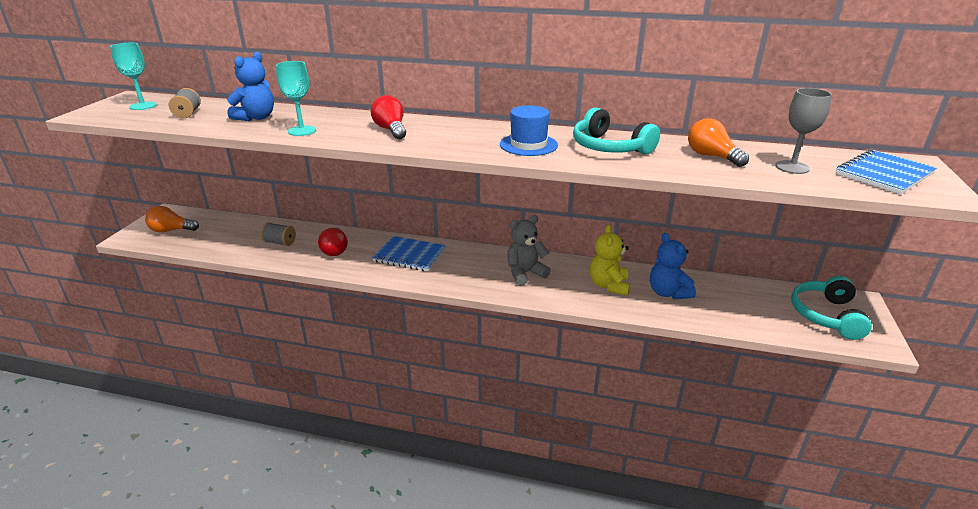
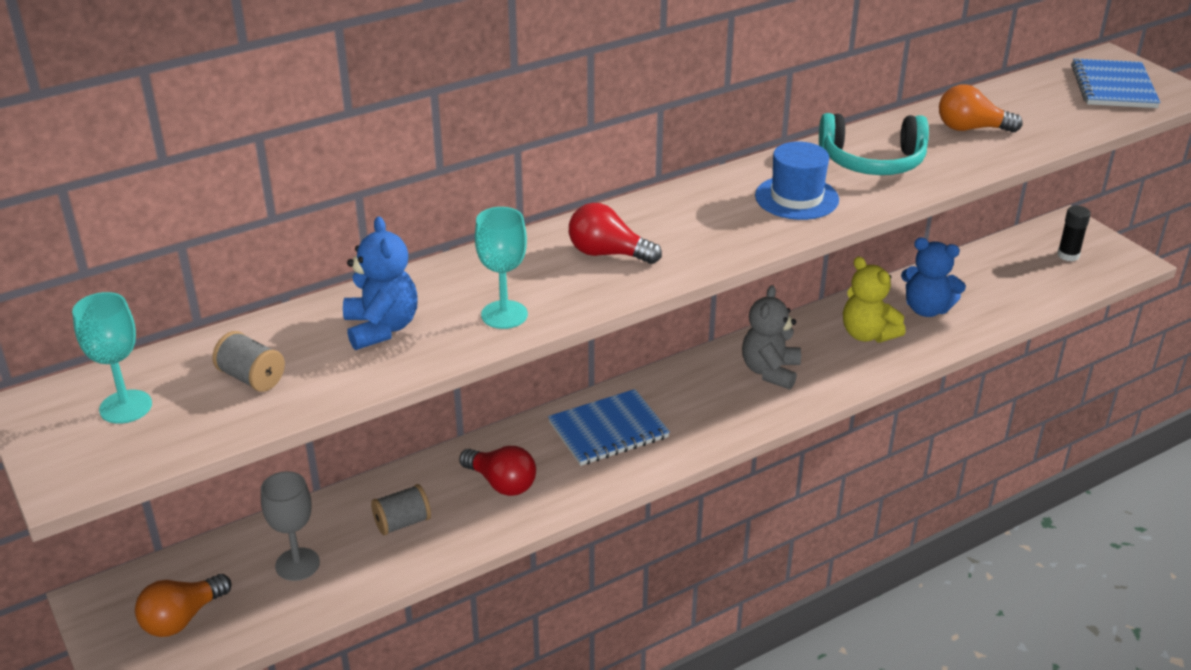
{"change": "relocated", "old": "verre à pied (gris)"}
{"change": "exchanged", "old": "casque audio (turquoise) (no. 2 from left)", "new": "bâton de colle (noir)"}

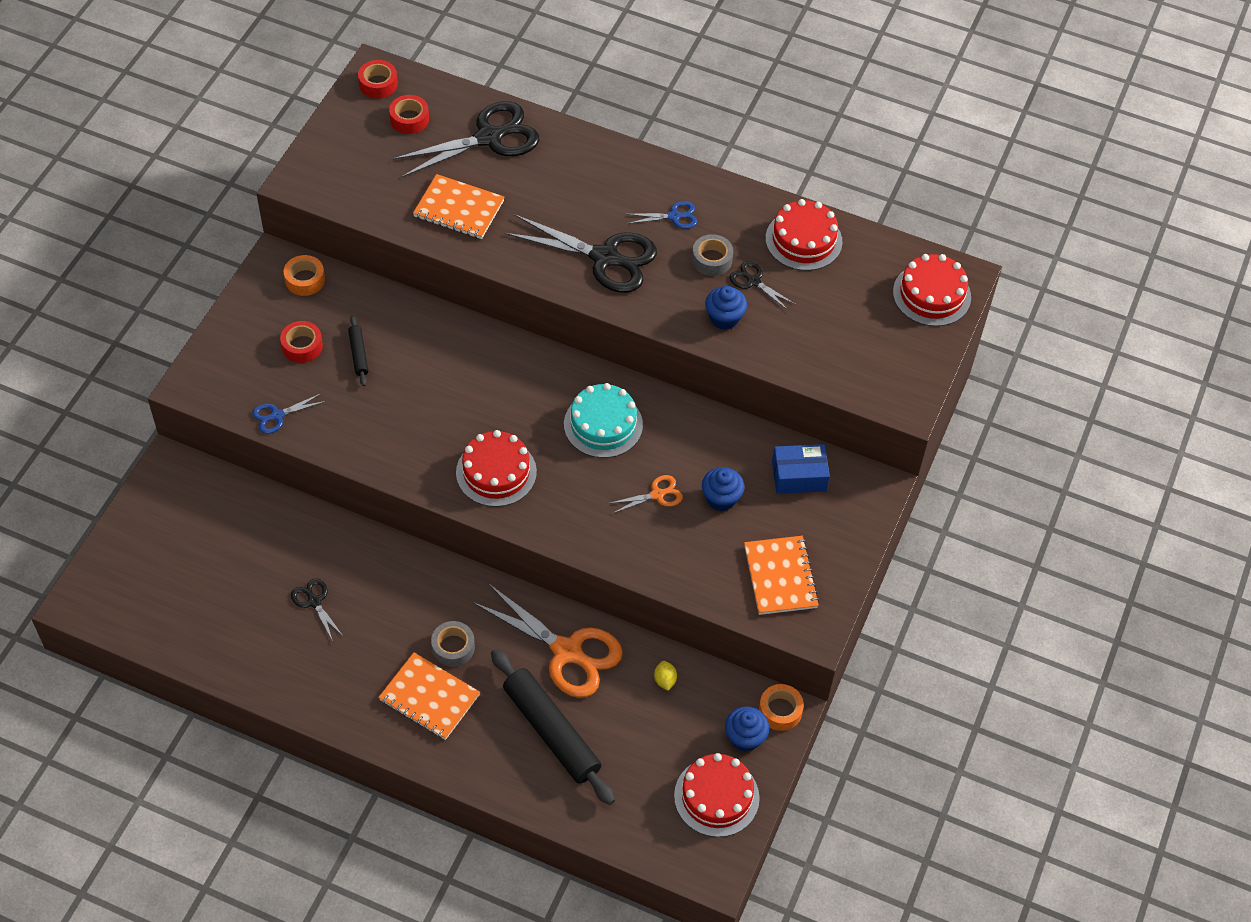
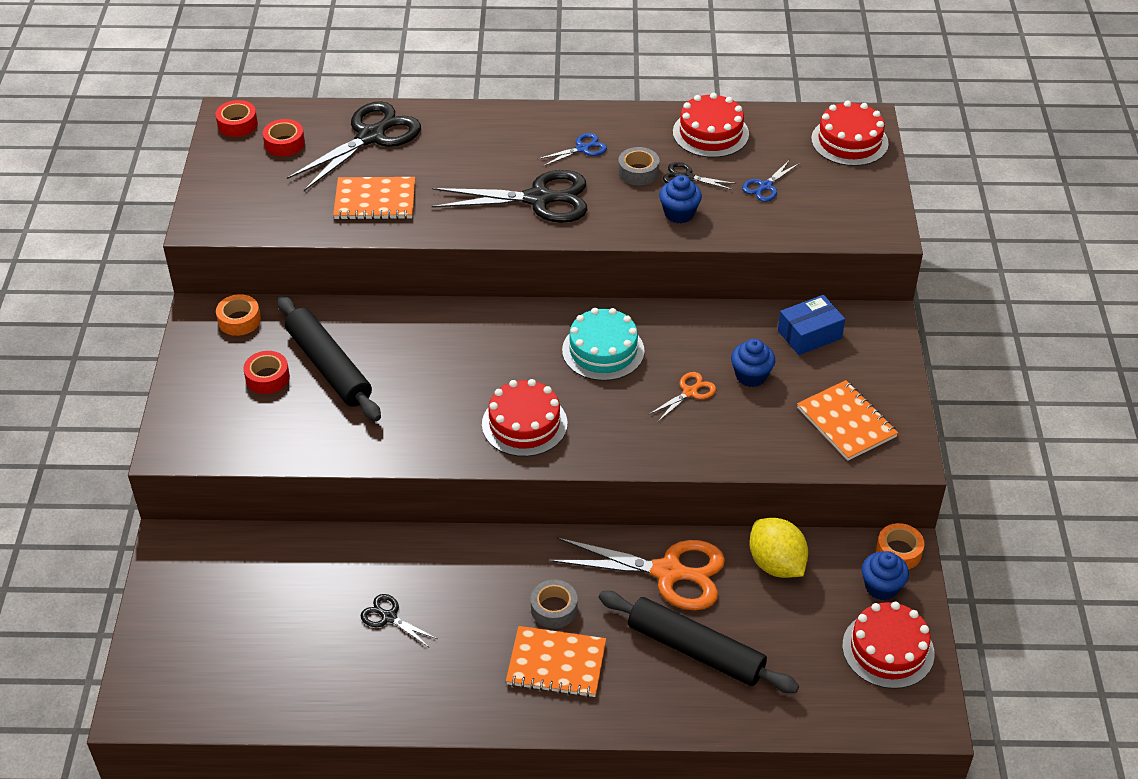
{"change": "relocated", "old": "ciseaux (bleu) (no. 1 from left in the first image)", "new": "ciseaux (bleu) (no. 2 from left)"}
{"change": "size", "old": "rouleau à pâtisserie (noir) (no. 1 from left)", "factor": 2.16}
{"change": "size", "old": "citron (jaune)", "factor": 2.24}

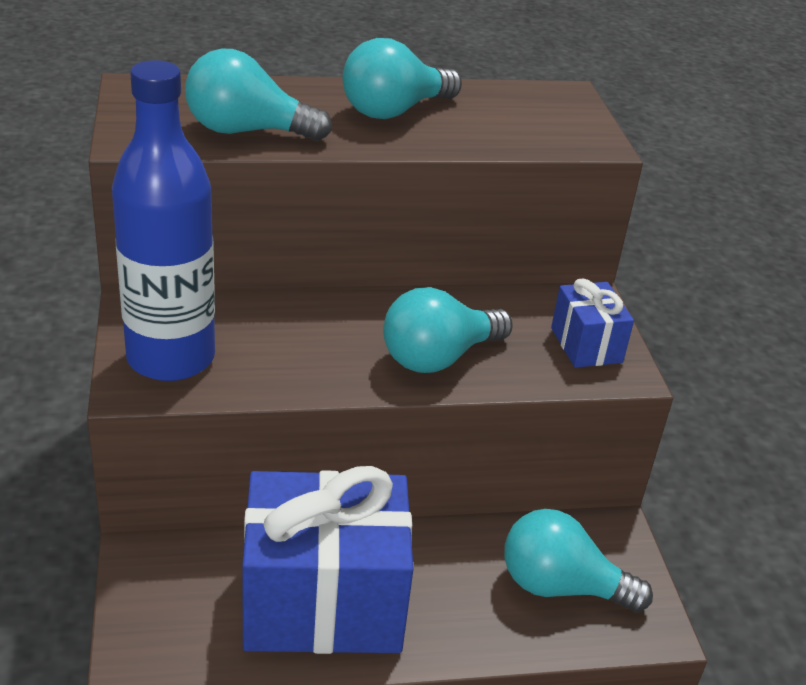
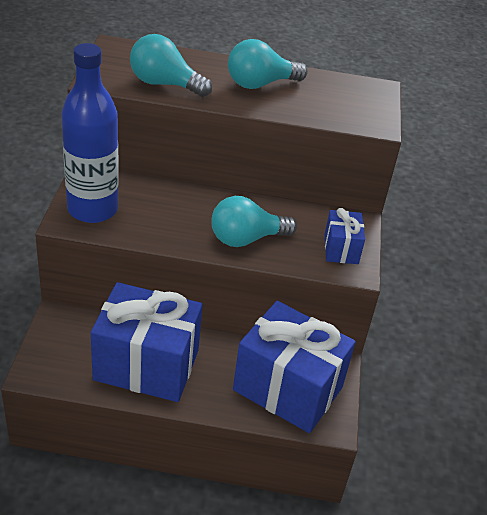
{"change": "exchanged", "old": "ampoule (turquoise) (no. 4 from left)", "new": "cadeau (bleu) (no. 2 from left)"}

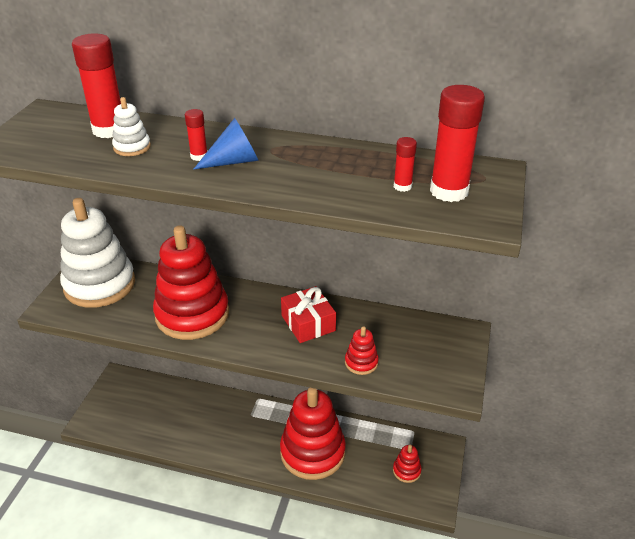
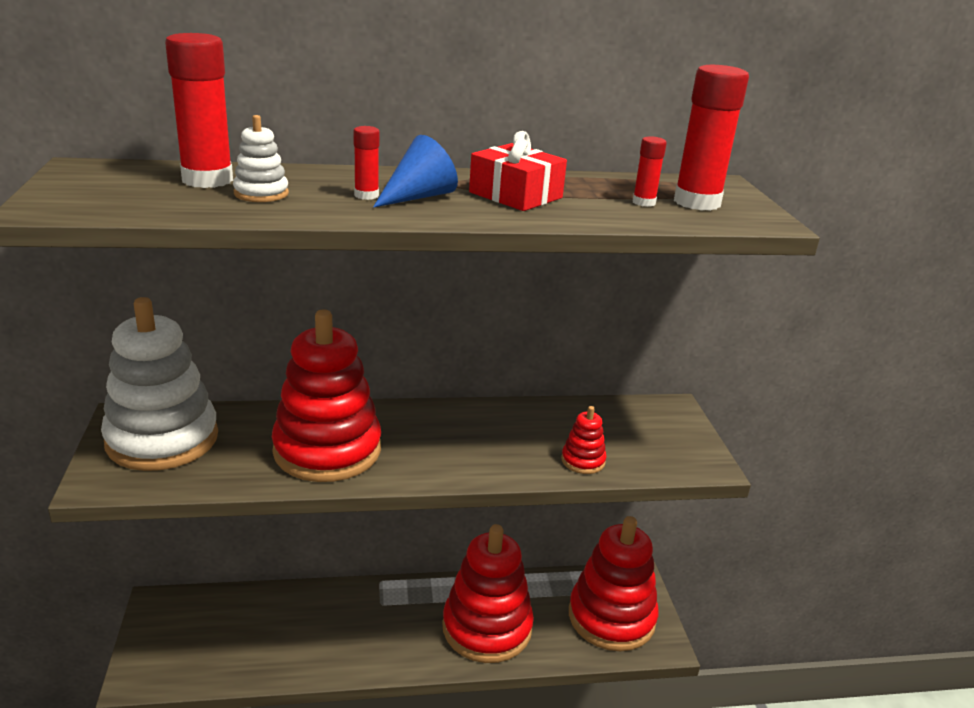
{"change": "relocated", "old": "cadeau (rouge)"}
{"change": "size", "old": "jouet à empiler (rouge) (no. 4 from left)", "factor": 2.37}

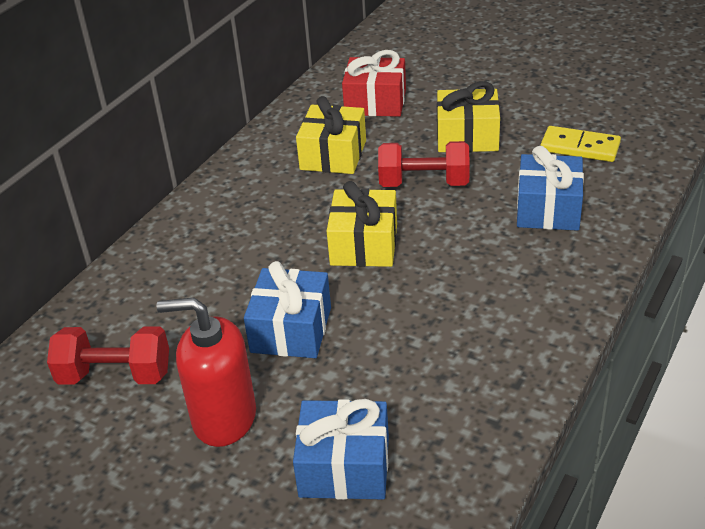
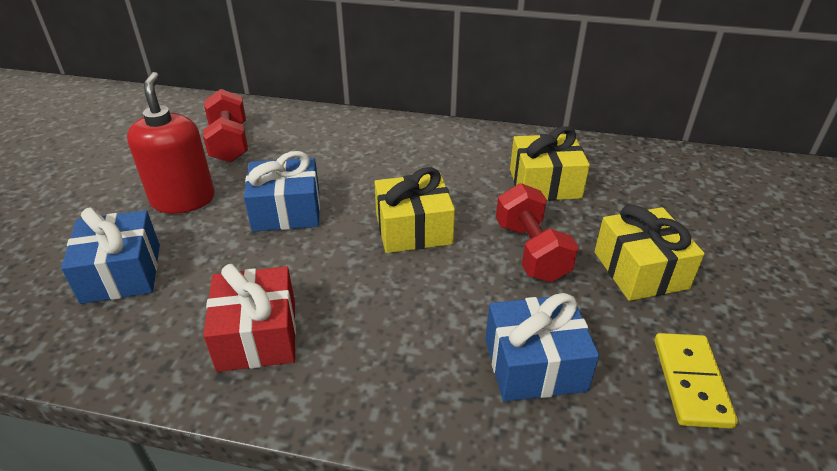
{"change": "relocated", "old": "cadeau (rouge)"}

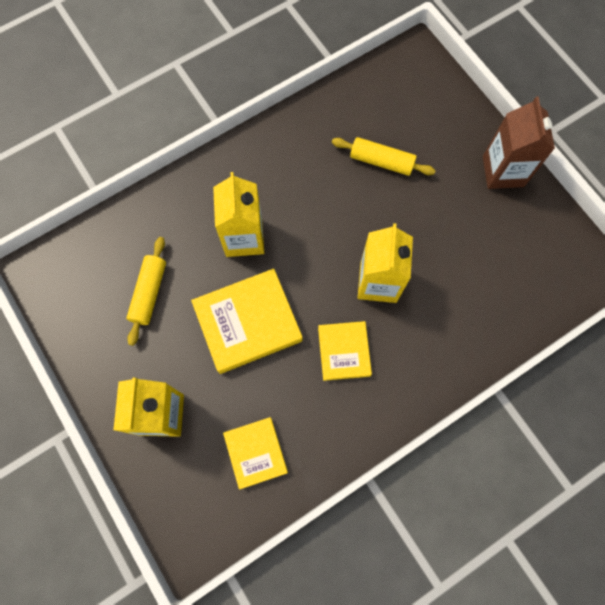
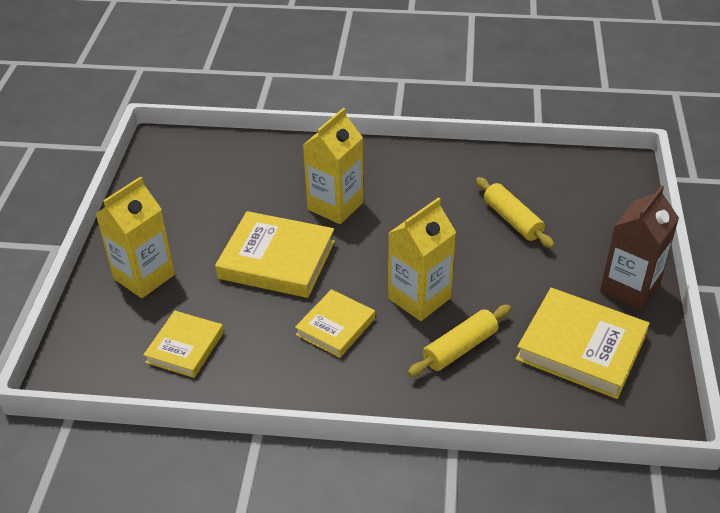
{"change": "relocated", "old": "rouleau à pâtisserie (jaune) (no. 1 from left)"}
{"change": "appeared", "new": "livre (jaune) (no. 4 from left)"}

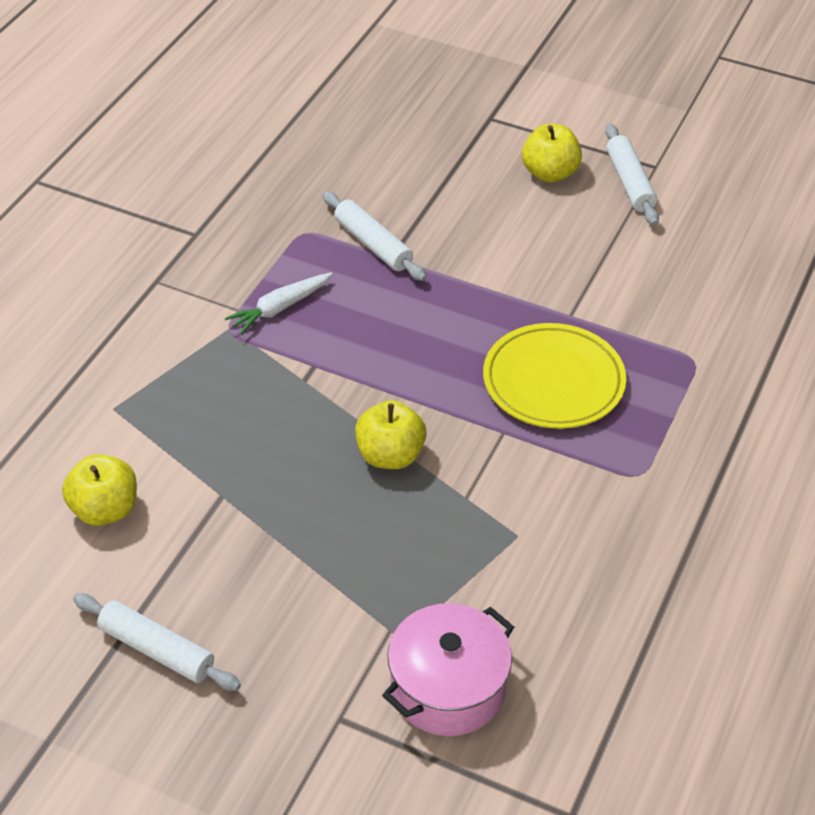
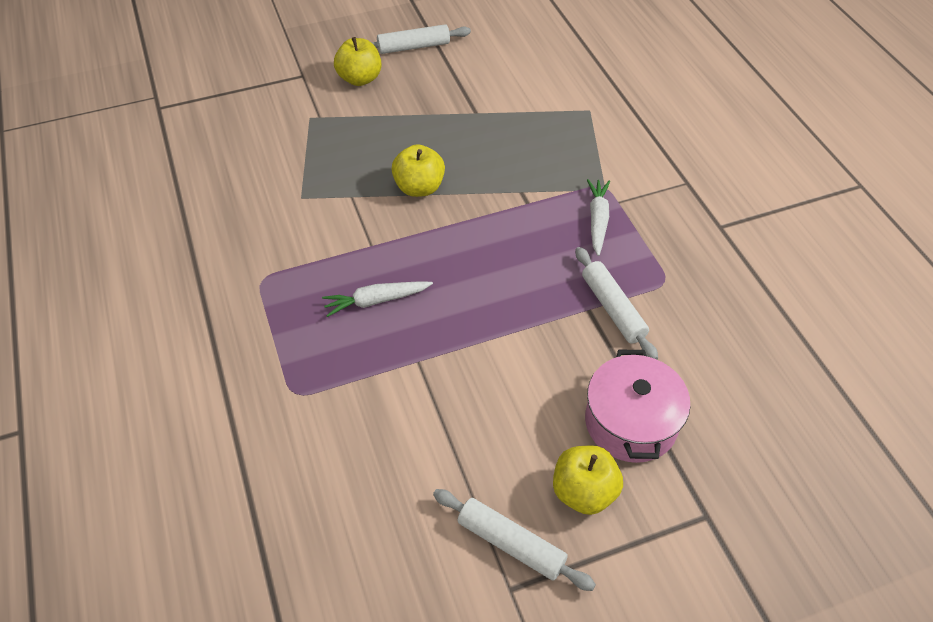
{"change": "relocated", "old": "pomme (jaune) (no. 1 from left)"}
{"change": "spun", "old": "rouleau à pâtisserie (blanc) (no. 2 from left in the first image)", "degrees": 60}
{"change": "relocated", "old": "marmite (rose)"}
{"change": "exchanged", "old": "assiette (jaune)", "new": "carotte (blanc) (no. 1 from left)"}

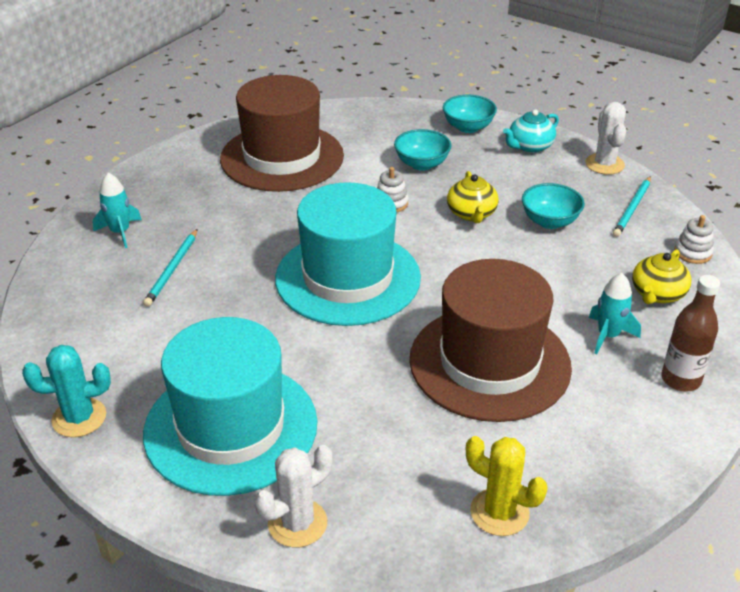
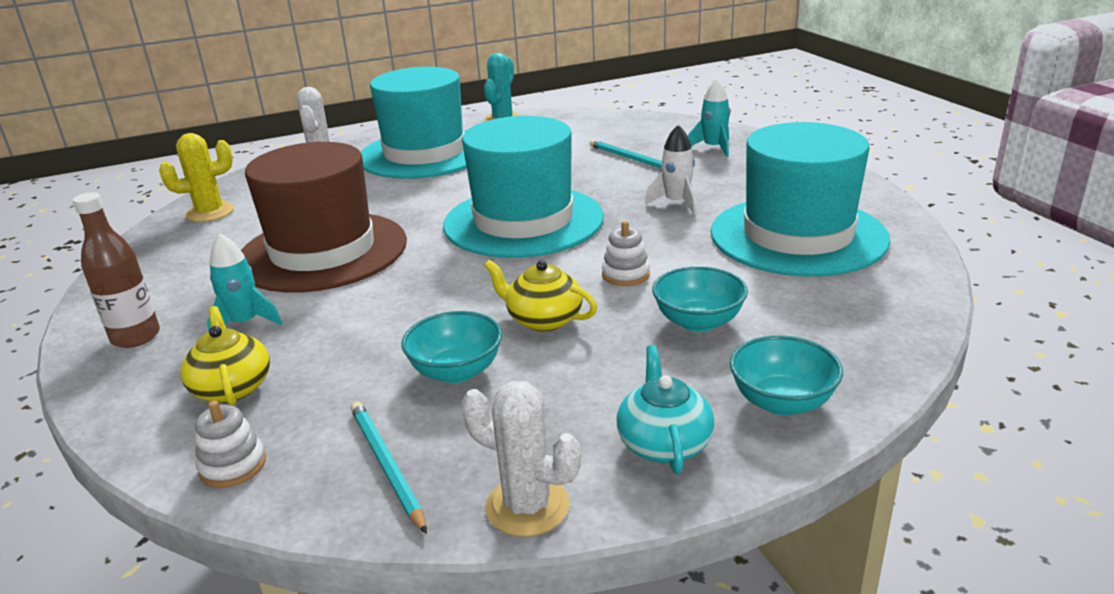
{"change": "colour", "old": "chapeau (marron) (no. 1 from left)", "new": "chapeau (turquoise) (no. 3 from left)"}
{"change": "appeared", "new": "fusée (blanc)"}

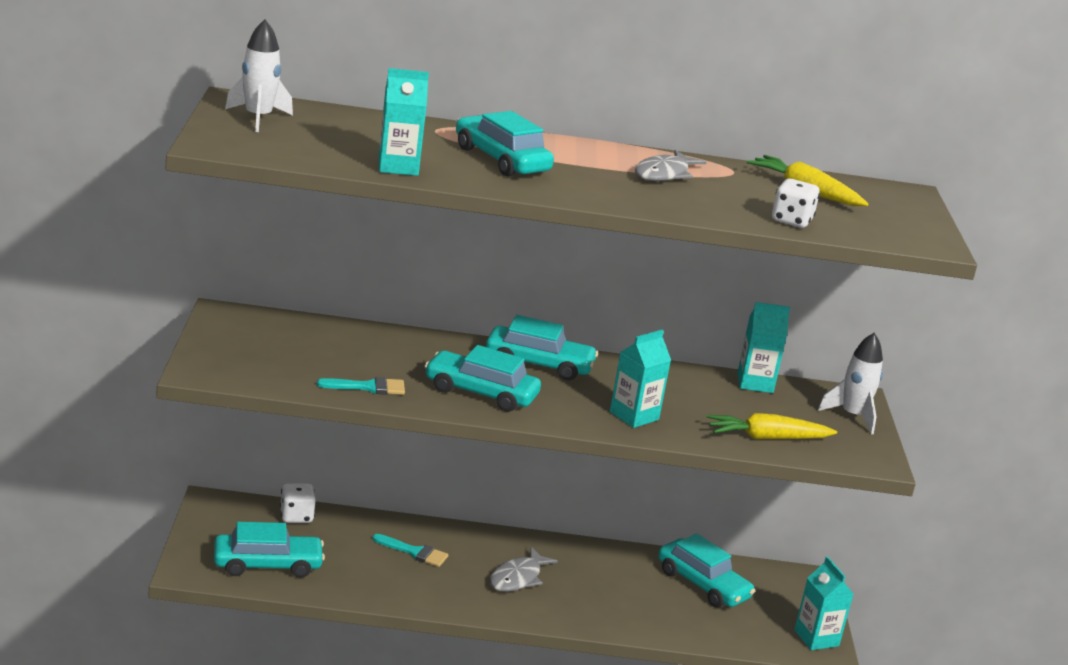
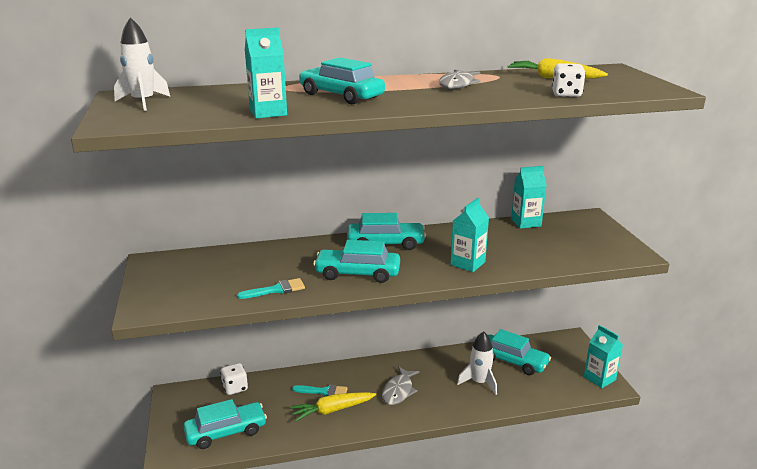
{"change": "relocated", "old": "carotte (jaune) (no. 1 from left)"}
{"change": "relocated", "old": "fusée (blanc) (no. 2 from left)"}

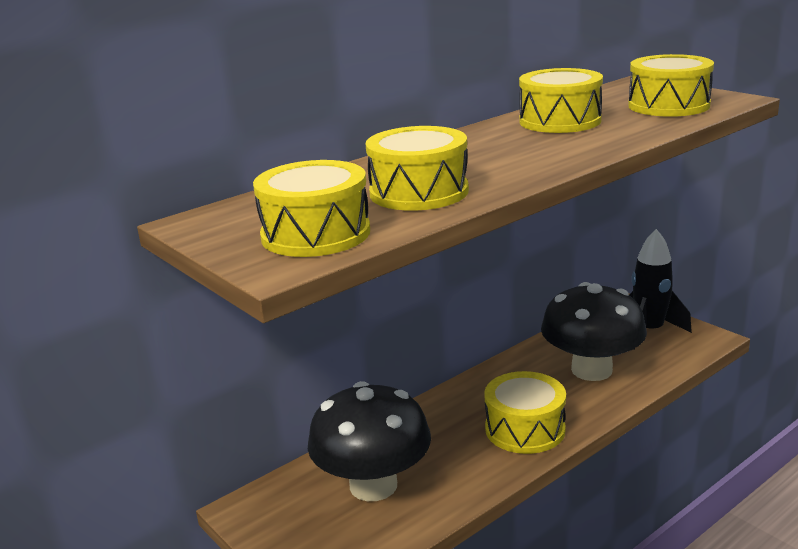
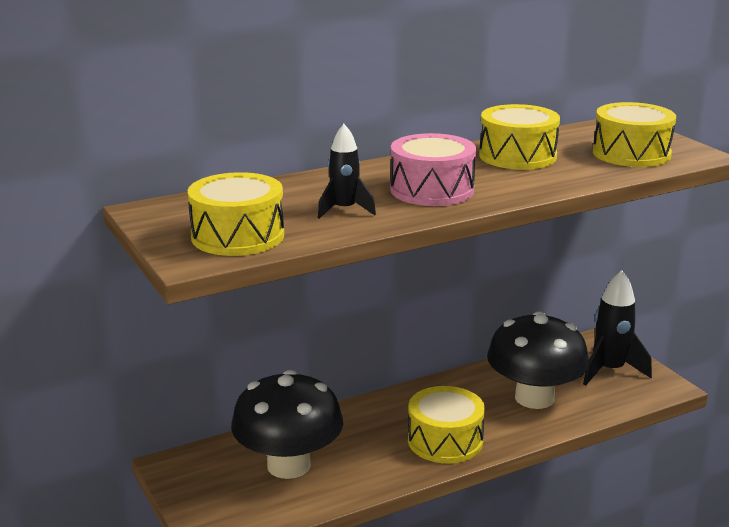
{"change": "exchanged", "old": "tambour (jaune) (no. 2 from left)", "new": "fusée (noir) (no. 1 from left)"}
{"change": "appeared", "new": "tambour (rose)"}

